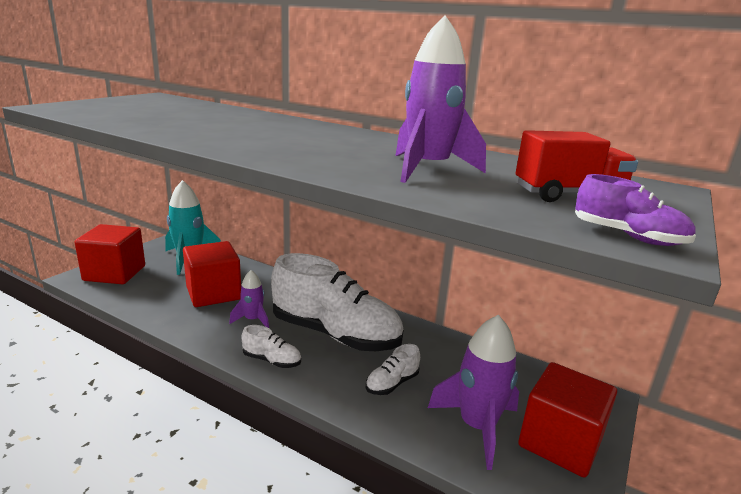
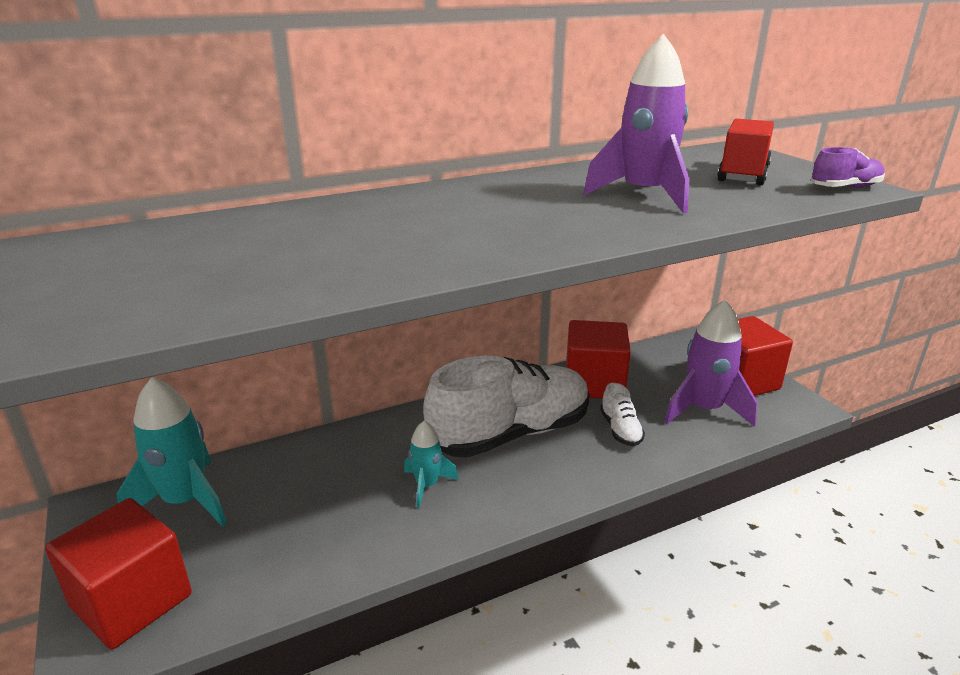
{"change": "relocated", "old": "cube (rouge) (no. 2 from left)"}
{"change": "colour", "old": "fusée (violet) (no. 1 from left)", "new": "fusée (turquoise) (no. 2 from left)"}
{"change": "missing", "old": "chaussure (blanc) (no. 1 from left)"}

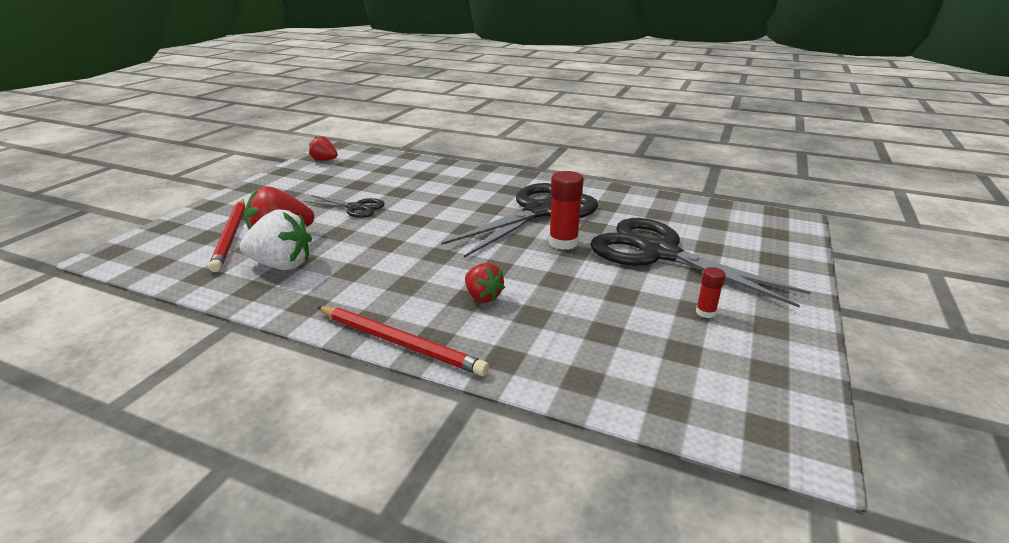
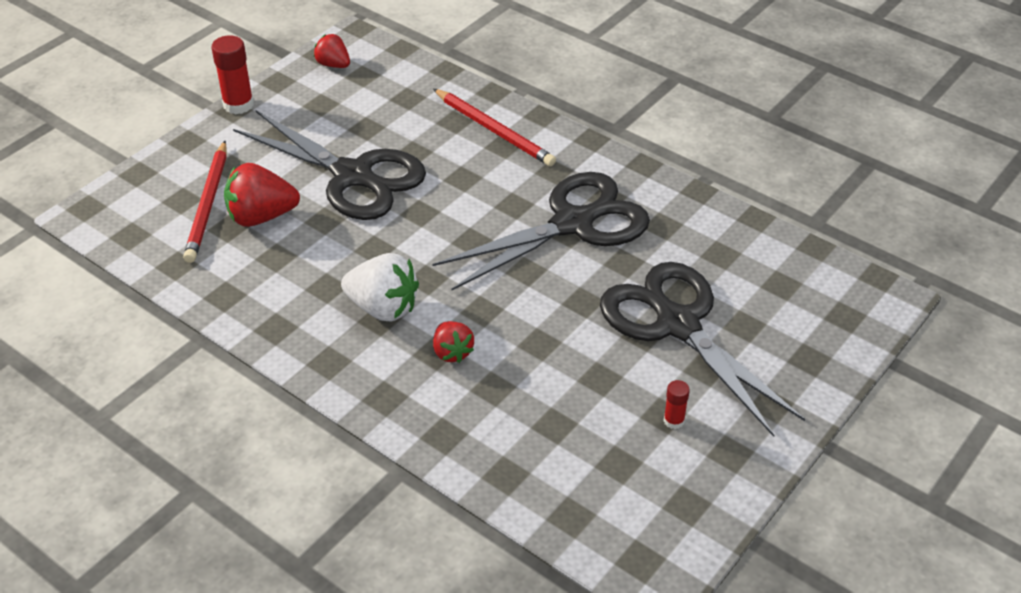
{"change": "relocated", "old": "fraise (blanc)"}
{"change": "size", "old": "ciseaux (noir) (no. 1 from left)", "factor": 2.06}
{"change": "relocated", "old": "crayon (rouge) (no. 2 from left)"}
{"change": "relocated", "old": "bâton de colle (rouge) (no. 1 from left)"}

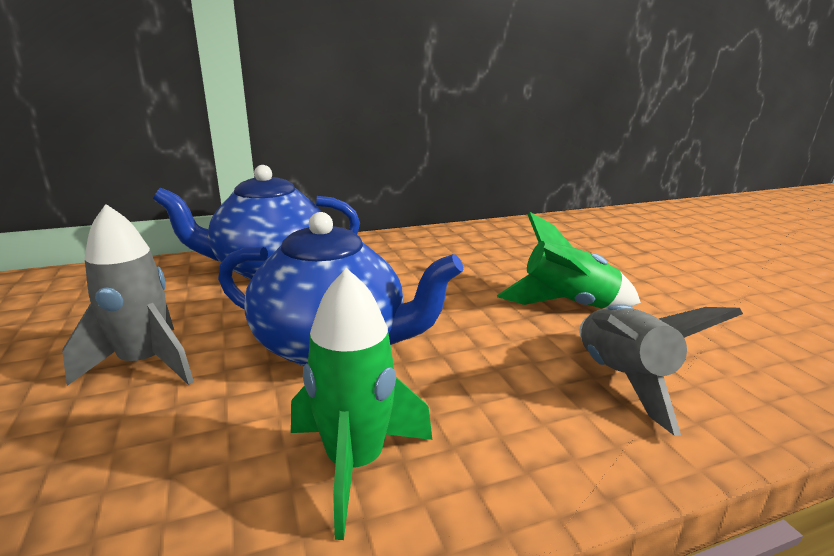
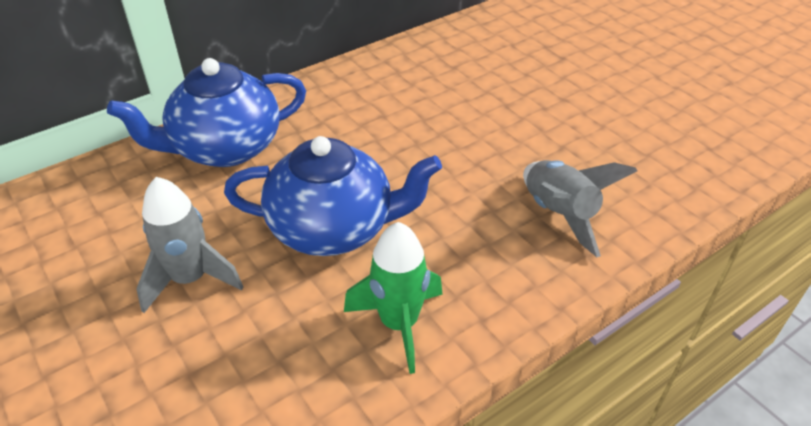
{"change": "missing", "old": "fusée (vert) (no. 2 from left)"}

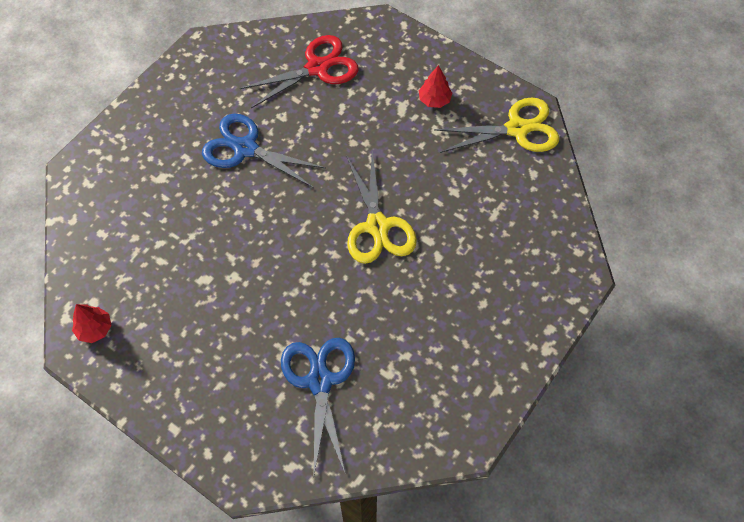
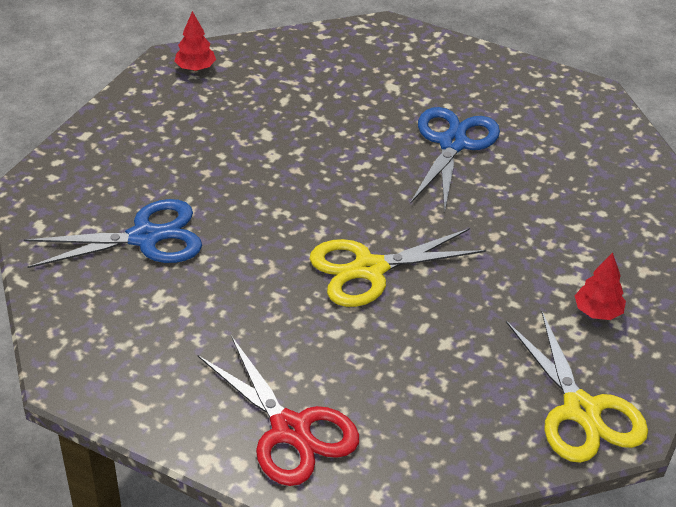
{"change": "relocated", "old": "ciseaux (rouge)"}

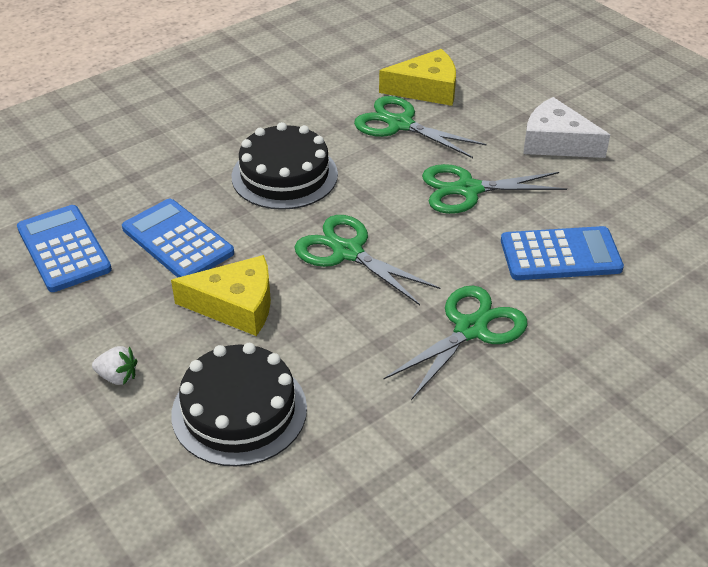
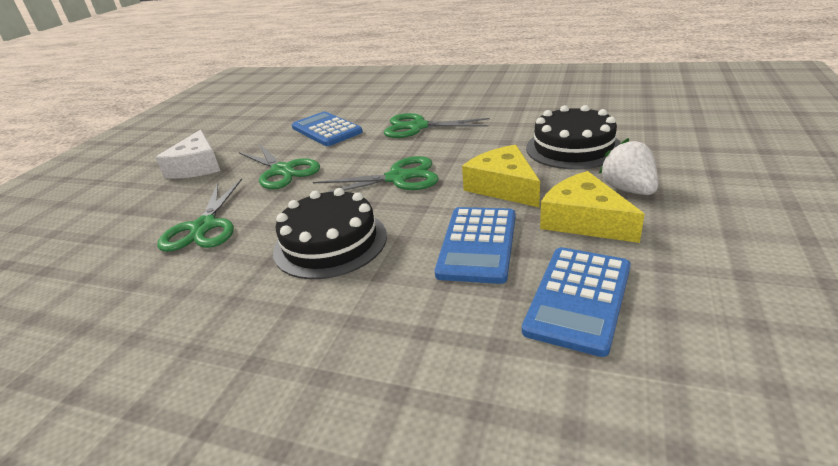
{"change": "size", "old": "fraise (blanc)", "factor": 1.59}
{"change": "spun", "old": "ciseaux (vert) (no. 1 from left in the first image)", "degrees": -105}
{"change": "relocated", "old": "fromage (jaune) (no. 2 from left)"}

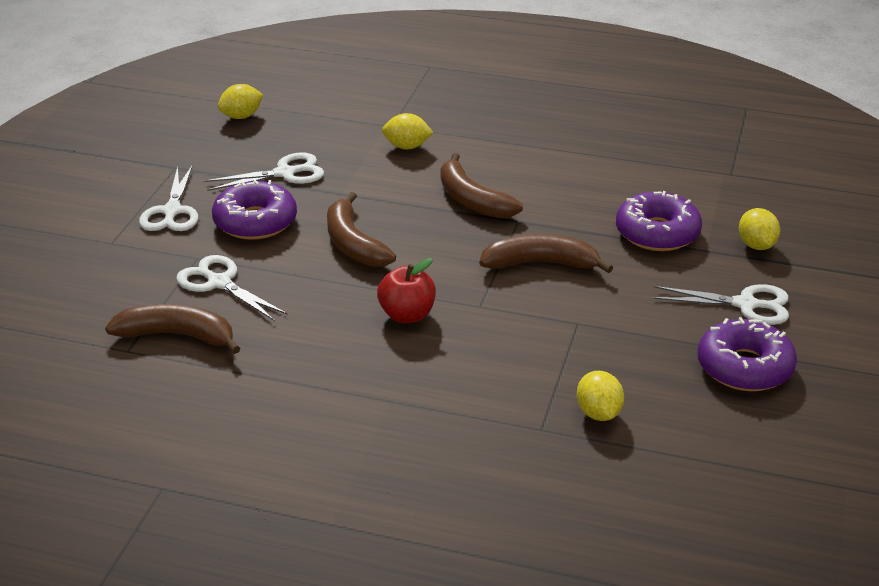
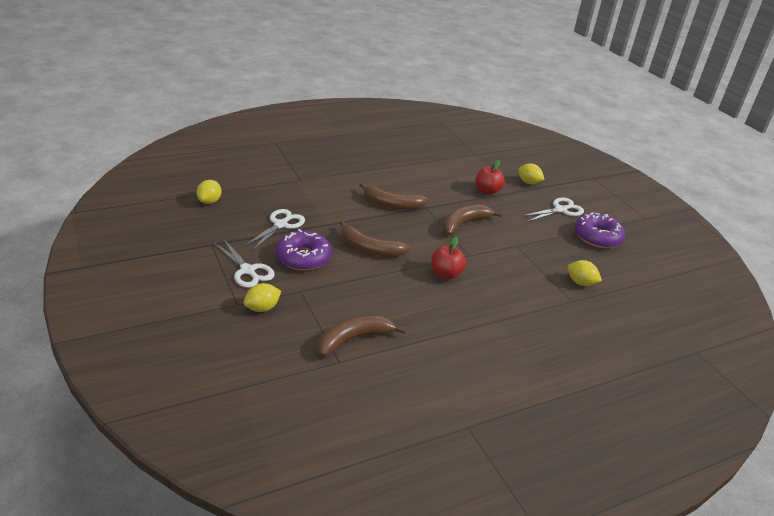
{"change": "missing", "old": "ciseaux (blanc) (no. 2 from left)"}
{"change": "relocated", "old": "citron (jaune) (no. 2 from left)"}
{"change": "exchanged", "old": "beignet (violet) (no. 2 from left)", "new": "pomme (rouge) (no. 2 from left)"}

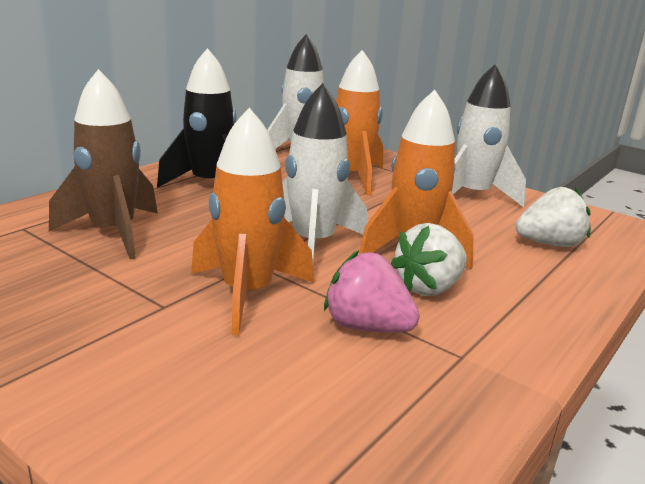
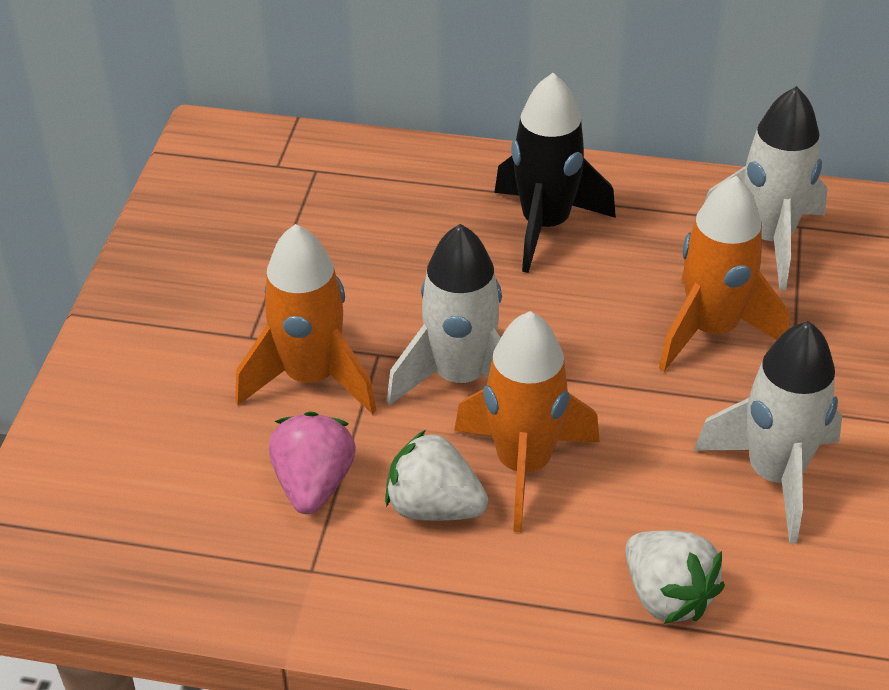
{"change": "missing", "old": "fusée (marron)"}

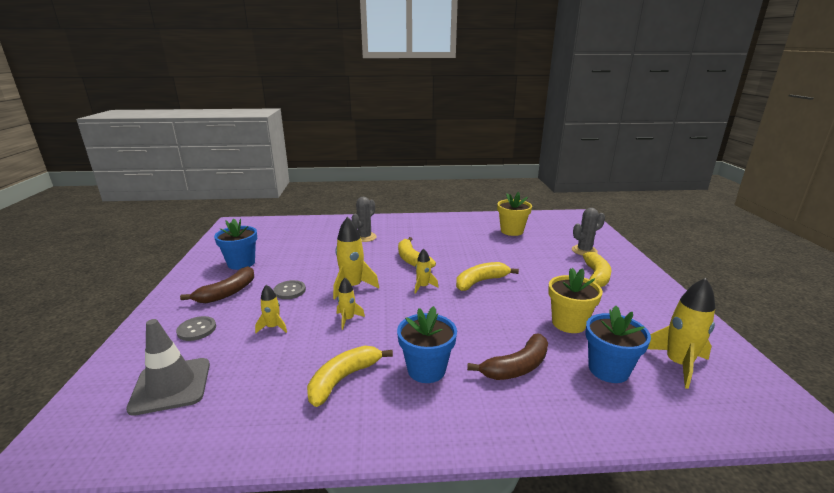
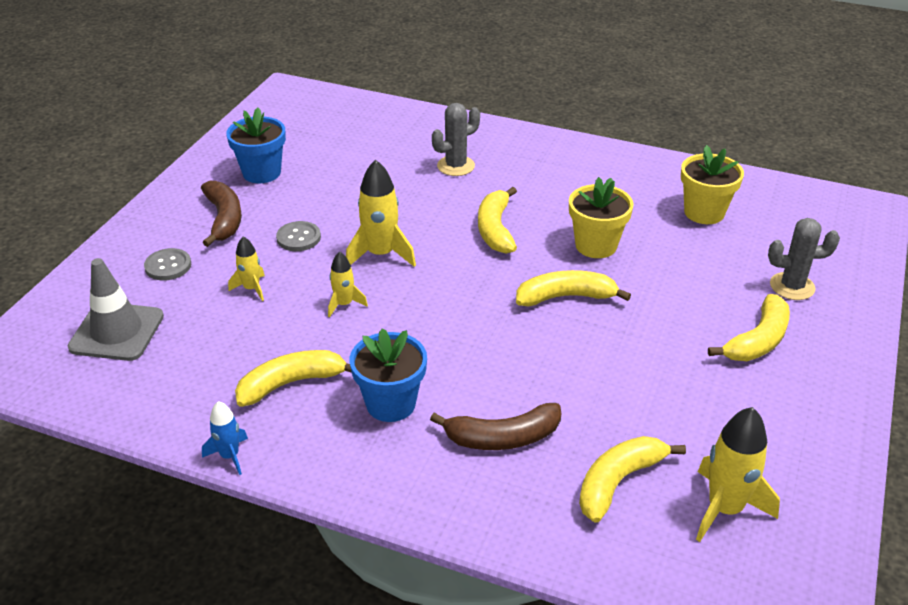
{"change": "spun", "old": "banane (marron) (no. 1 from left)", "degrees": -75}
{"change": "missing", "old": "fusée (jaune) (no. 4 from left)"}
{"change": "relocated", "old": "pot de fleurs (jaune) (no. 2 from left in the first image)", "new": "pot de fleurs (jaune) (no. 1 from left)"}
{"change": "exchanged", "old": "pot de fleurs (bleu) (no. 3 from left)", "new": "banane (jaune) (no. 4 from left)"}
{"change": "appeared", "new": "fusée (bleu)"}

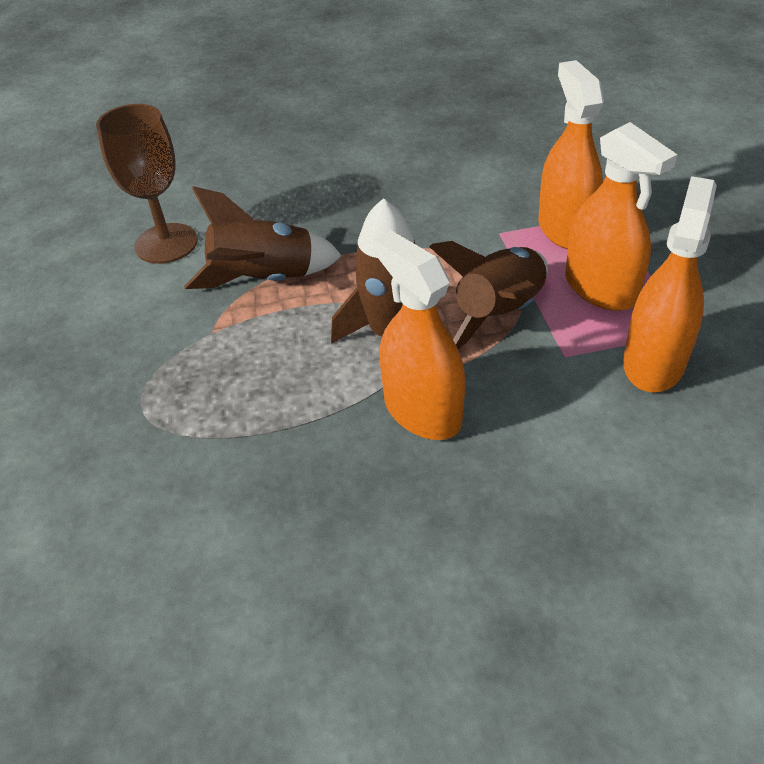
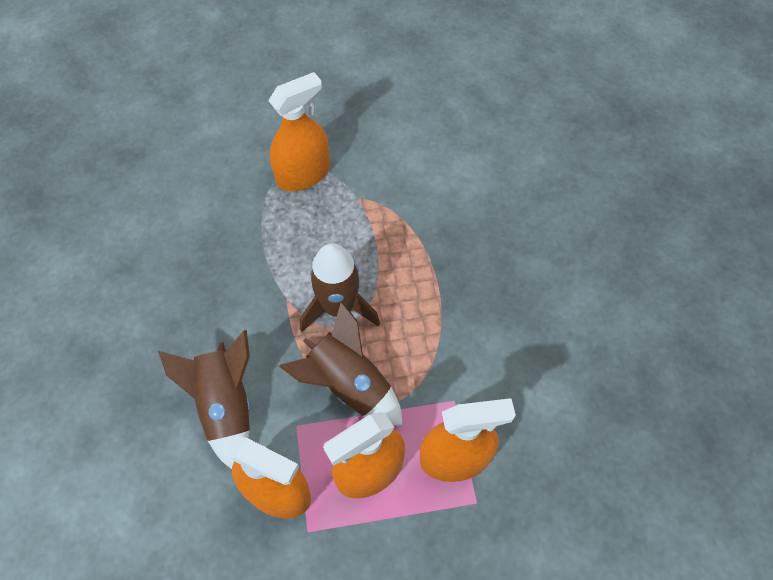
{"change": "missing", "old": "verre à pied (marron)"}
{"change": "relocated", "old": "fusée (marron) (no. 1 from left)"}
{"change": "relocated", "old": "vaporisateur (orange) (no. 1 from left in the first image)", "new": "vaporisateur (orange) (no. 2 from left)"}

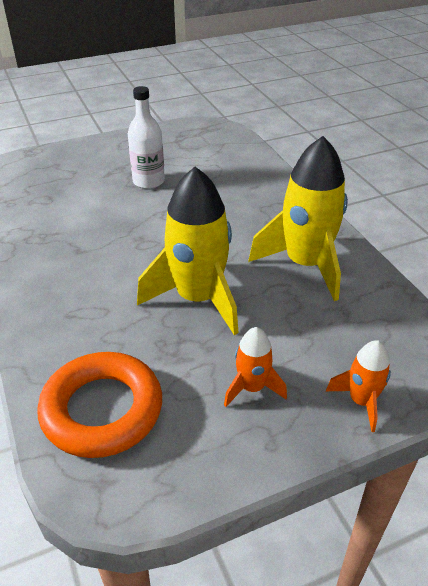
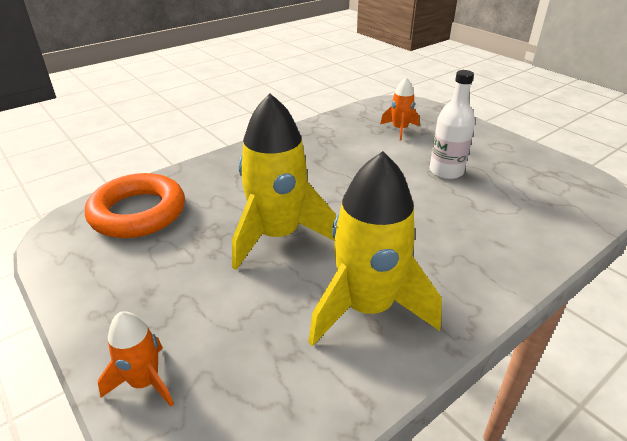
{"change": "relocated", "old": "fusée (orange) (no. 1 from left in the first image)", "new": "fusée (orange) (no. 2 from left)"}

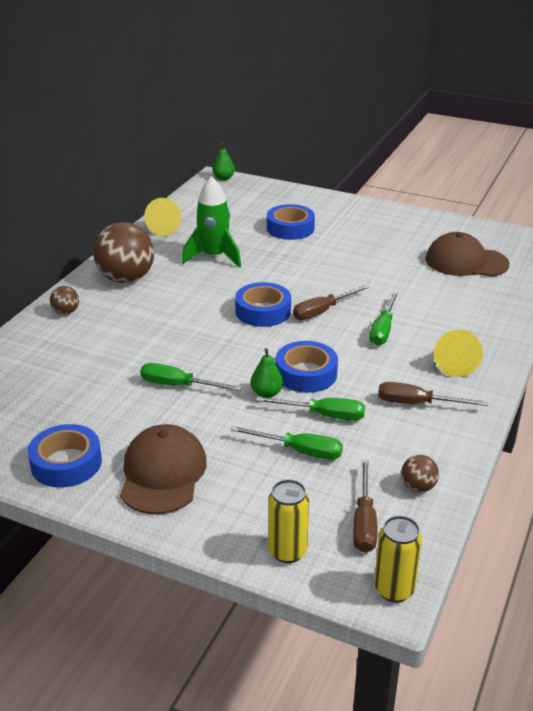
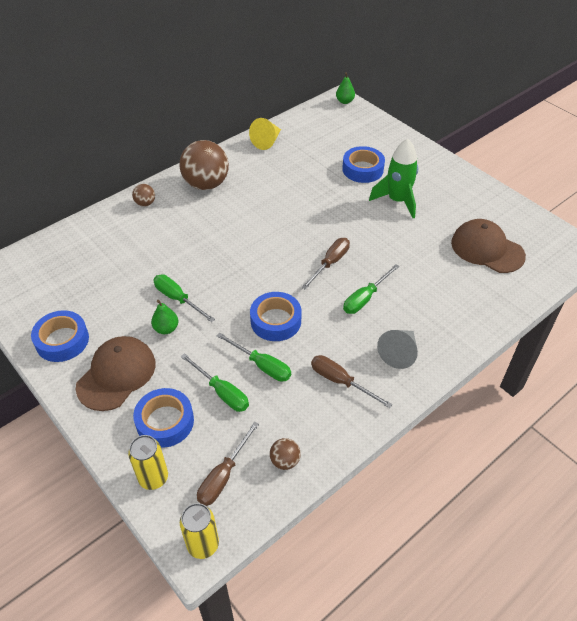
{"change": "relocated", "old": "fusée (vert)"}
{"change": "relocated", "old": "ruban adhésif (bleu) (no. 2 from left)"}
{"change": "relocated", "old": "poire (vert) (no. 2 from left in the first image)", "new": "poire (vert) (no. 1 from left)"}
{"change": "spun", "old": "tournevis (marron) (no. 1 from left in the first image)", "degrees": 135}
{"change": "colour", "old": "cône (jaune) (no. 2 from left)", "new": "cône (gris)"}

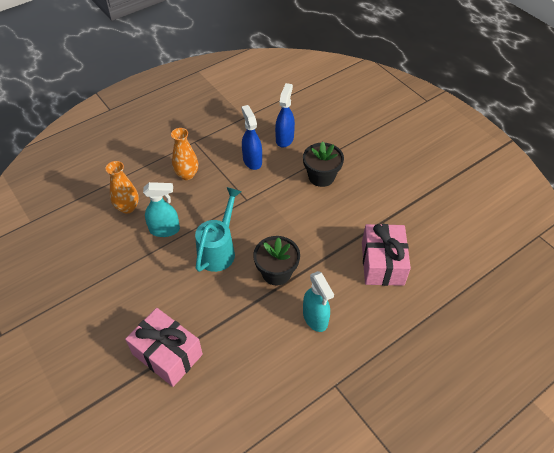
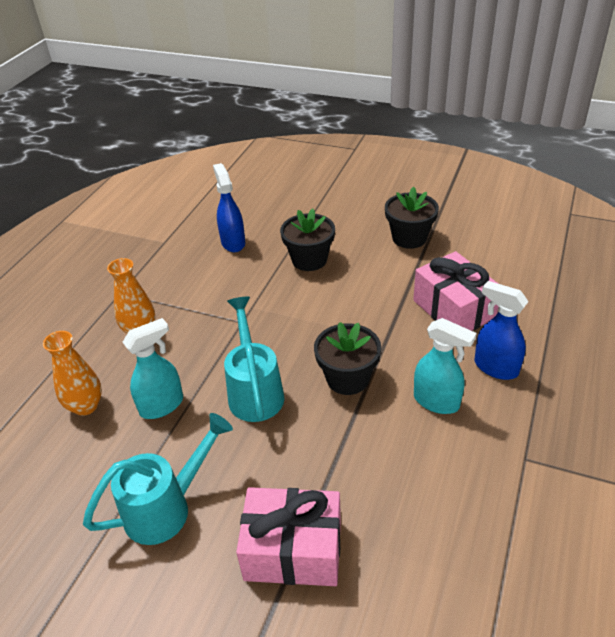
{"change": "relocated", "old": "vaporisateur (bleu) (no. 1 from left in the first image)", "new": "vaporisateur (bleu) (no. 2 from left)"}
{"change": "appeared", "new": "arrosoir (turquoise) (no. 1 from left)"}
{"change": "appeared", "new": "pot de fleurs (noir) (no. 3 from left)"}

